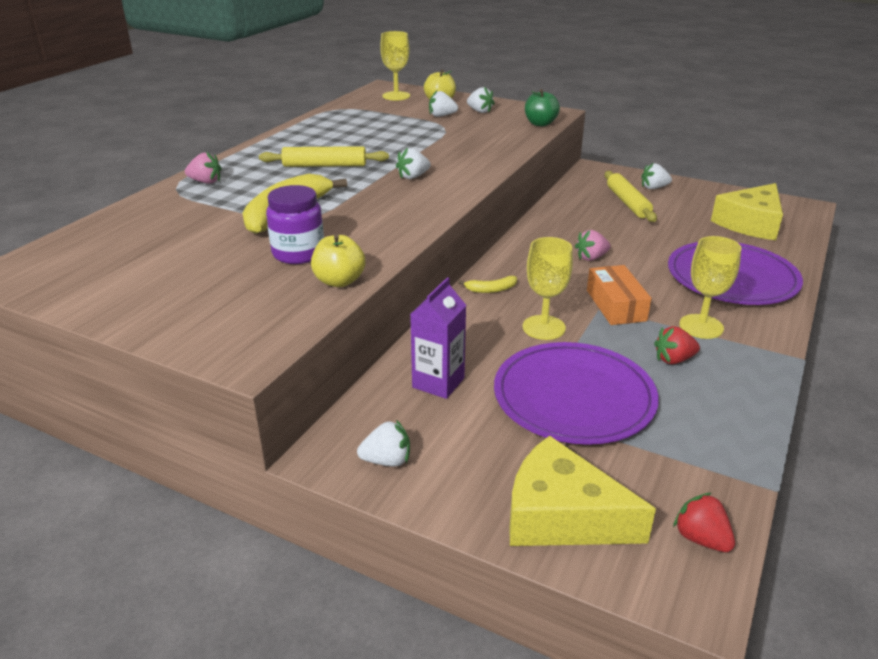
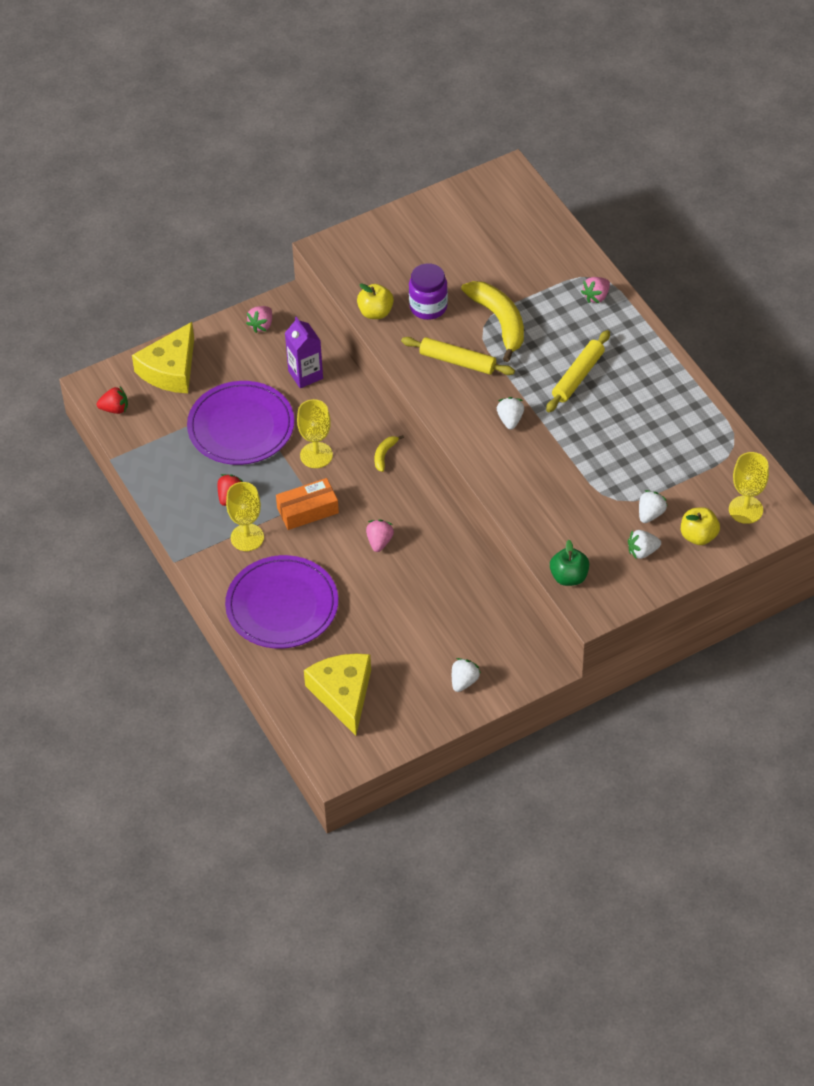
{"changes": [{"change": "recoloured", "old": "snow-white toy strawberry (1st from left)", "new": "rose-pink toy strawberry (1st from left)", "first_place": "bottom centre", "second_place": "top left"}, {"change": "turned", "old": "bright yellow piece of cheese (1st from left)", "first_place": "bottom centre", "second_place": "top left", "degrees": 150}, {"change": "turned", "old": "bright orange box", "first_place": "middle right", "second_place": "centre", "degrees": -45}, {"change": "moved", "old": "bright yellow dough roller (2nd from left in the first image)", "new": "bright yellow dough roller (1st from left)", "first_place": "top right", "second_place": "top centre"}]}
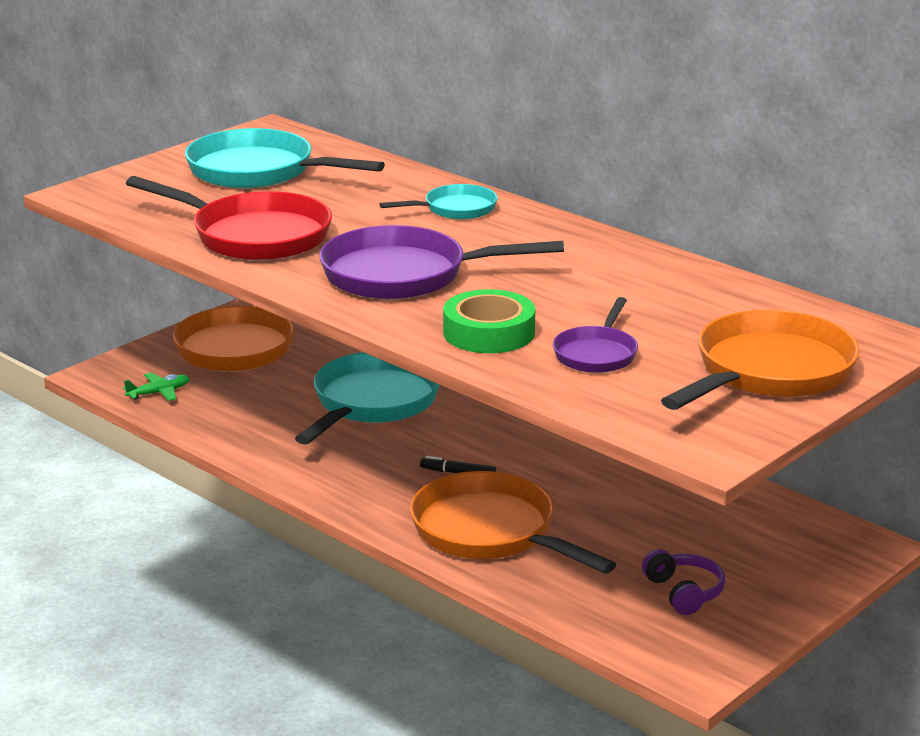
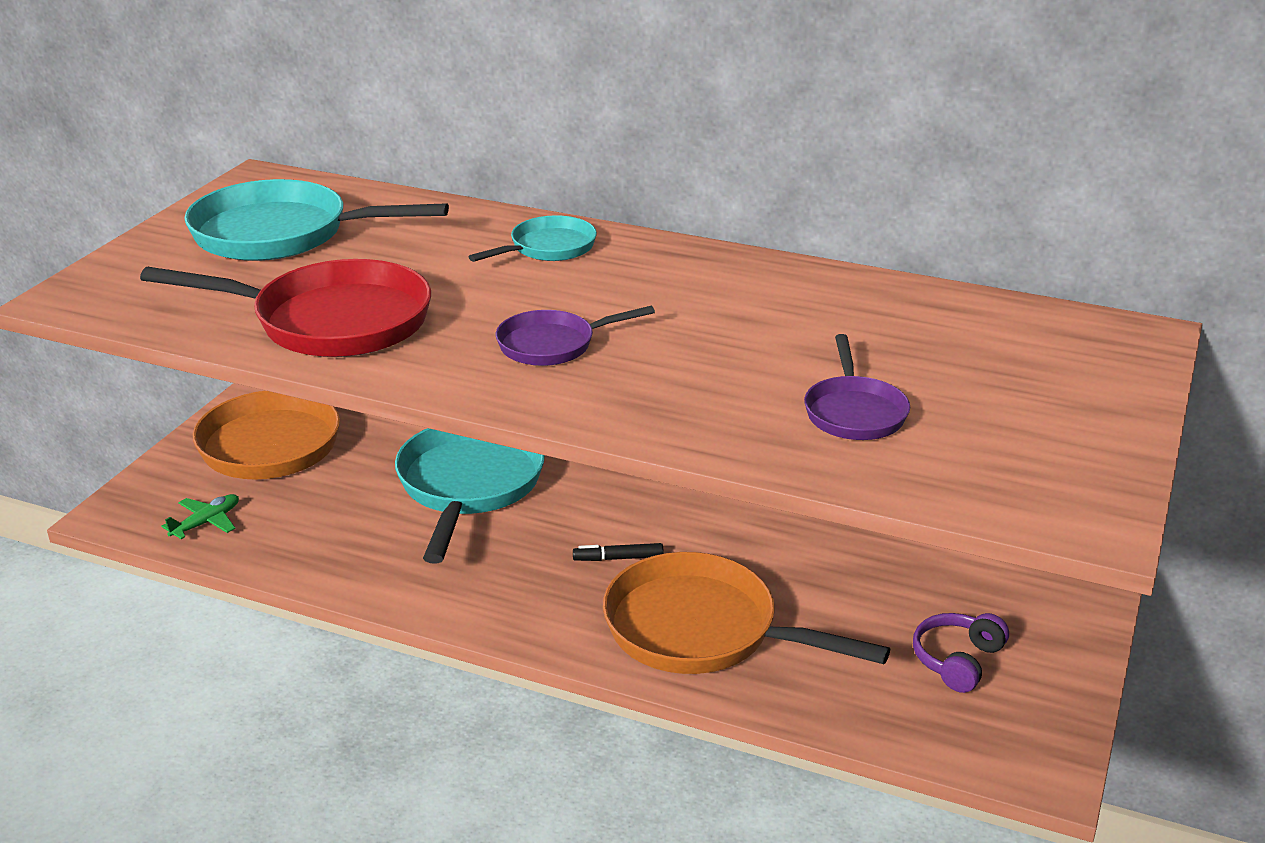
{"changes": [{"change": "resized", "old": "violet frying pan (1st from left)", "first_place": "centre", "second_place": "centre", "factor": 0.54}, {"change": "removed", "old": "leaf-green roll of tape", "first_place": "centre"}, {"change": "turned", "old": "violet over-ear headphones", "first_place": "bottom right", "second_place": "bottom right", "degrees": -105}, {"change": "removed", "old": "bright orange frying pan (3rd from left)", "first_place": "middle right"}]}
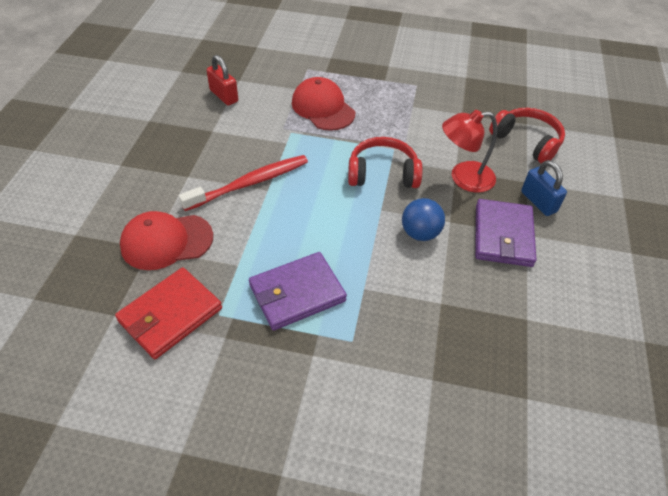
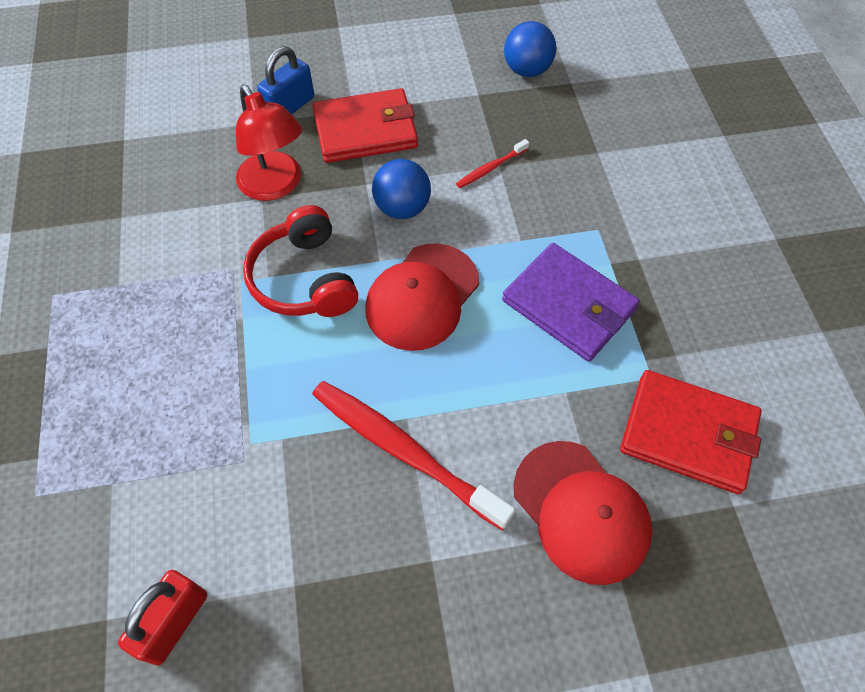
{"changes": [{"change": "moved", "old": "red cap (2nd from left in the first image)", "new": "red cap (1st from left)", "first_place": "top centre", "second_place": "centre"}, {"change": "recoloured", "old": "violet wallet (2nd from left)", "new": "red wallet (1st from left)", "first_place": "middle right", "second_place": "top centre"}, {"change": "removed", "old": "red over-ear headphones (2nd from left)", "first_place": "top right"}, {"change": "added", "new": "red toothbrush (2nd from left)", "second_place": "top centre"}, {"change": "added", "new": "blue sphere (2nd from left)", "second_place": "top centre"}]}
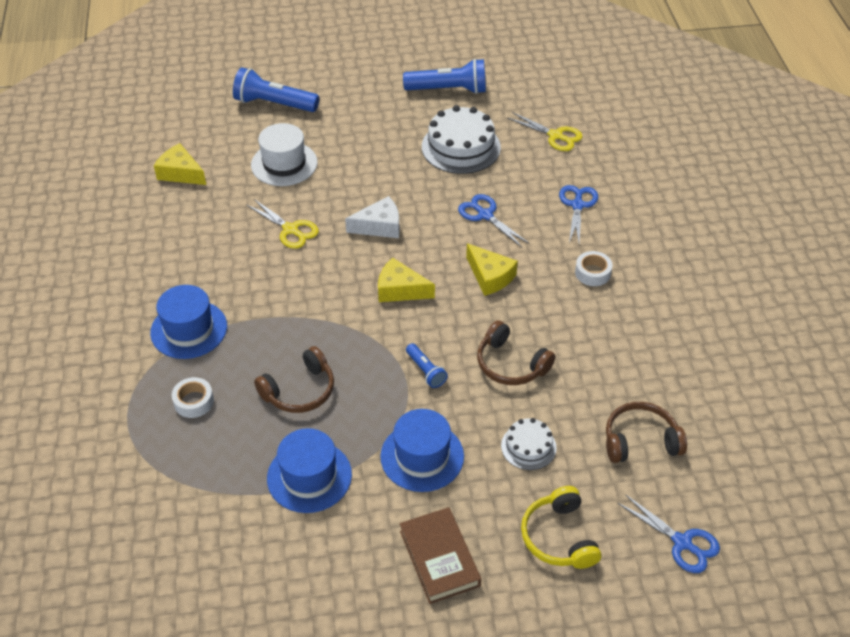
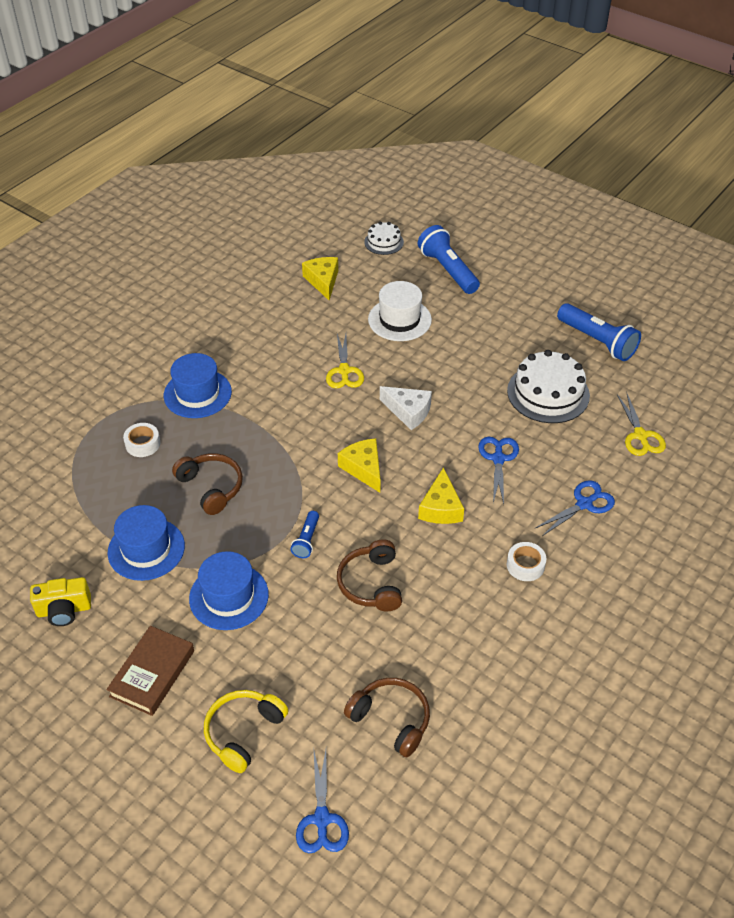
{"changes": [{"change": "turned", "old": "dark brown over-ear headphones (1st from left)", "first_place": "centre", "second_place": "middle left", "degrees": -135}, {"change": "moved", "old": "snow-white gateau (2nd from left in the first image)", "new": "snow-white gateau (1st from left)", "first_place": "bottom centre", "second_place": "top centre"}, {"change": "added", "new": "bright yellow photo camera", "second_place": "middle left"}]}
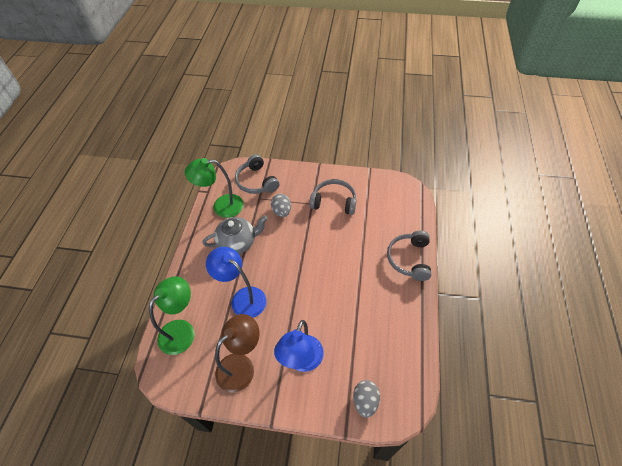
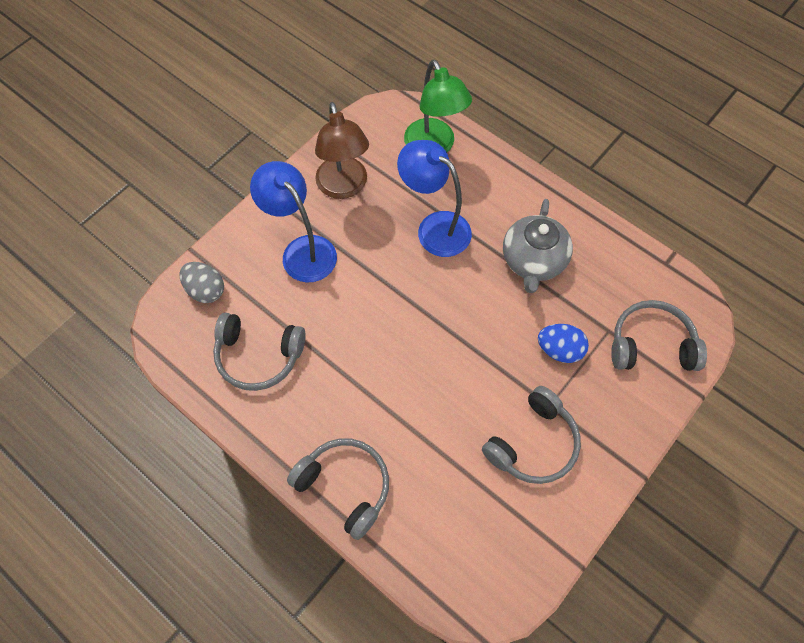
{"changes": [{"change": "removed", "old": "leaf-green lamp (2nd from left)", "first_place": "centre"}, {"change": "turned", "old": "blue lamp (1st from left in the first image)", "first_place": "centre", "second_place": "top centre", "degrees": -120}, {"change": "recoloured", "old": "gray egg shape (1st from left)", "new": "blue egg shape", "first_place": "centre", "second_place": "middle right"}, {"change": "added", "new": "gray over-ear headphones (1st from left)", "second_place": "middle left"}]}
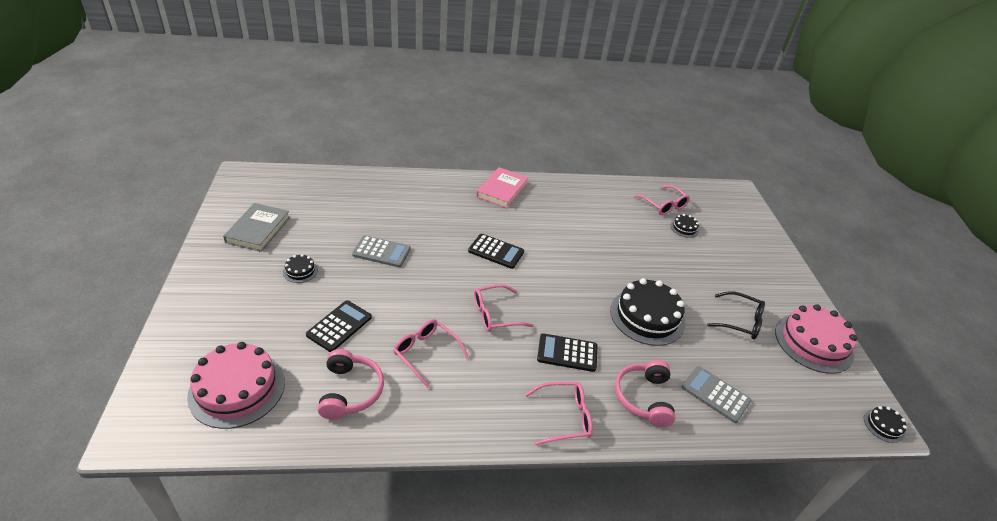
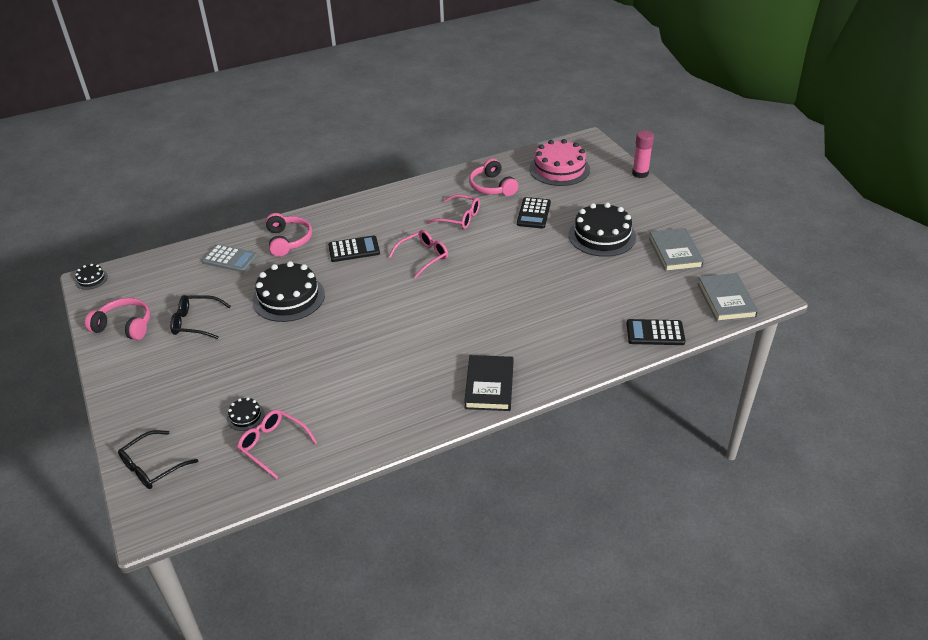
{"changes": [{"change": "resized", "old": "black gateau (1st from left in the first image)", "first_place": "middle left", "second_place": "centre", "factor": 2.22}, {"change": "removed", "old": "gray adding machine (1st from left)", "first_place": "centre"}, {"change": "moved", "old": "black adding machine (2nd from left in the first image)", "new": "black adding machine (3rd from left)", "first_place": "centre", "second_place": "middle right"}, {"change": "recoloured", "old": "rose-pink hardcover", "new": "black hardcover", "first_place": "centre", "second_place": "centre"}, {"change": "removed", "old": "rose-pink spectacles (3rd from left)", "first_place": "bottom centre"}, {"change": "replaced", "old": "rose-pink gateau (2nd from left)", "new": "rose-pink over-ear headphones (1st from left)", "first_place": "middle right", "second_place": "middle left"}, {"change": "added", "new": "black spectacles (1st from left)", "second_place": "bottom left"}, {"change": "added", "new": "rose-pink stick of glue", "second_place": "top right"}, {"change": "added", "new": "gray hardcover (2nd from left)", "second_place": "middle right"}]}
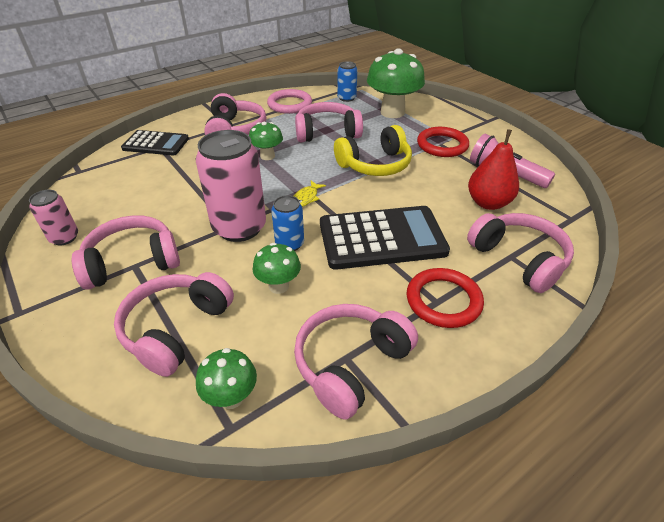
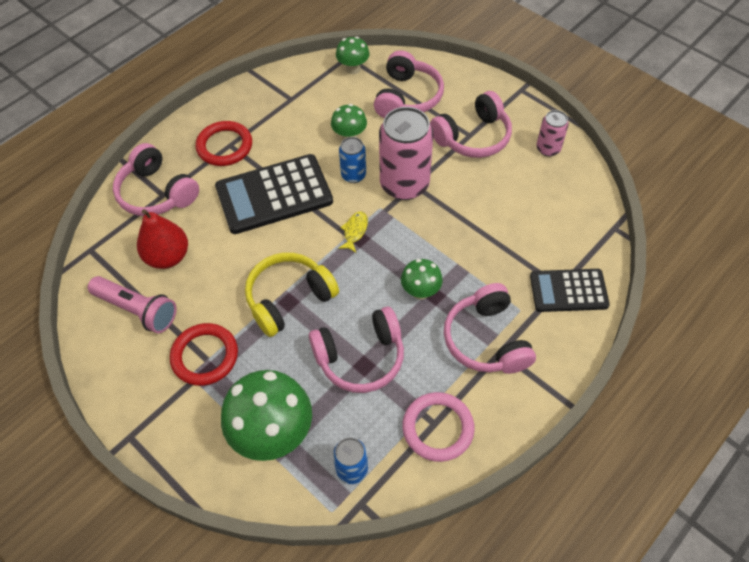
{"changes": [{"change": "removed", "old": "rose-pink over-ear headphones (5th from left)", "first_place": "bottom centre"}]}
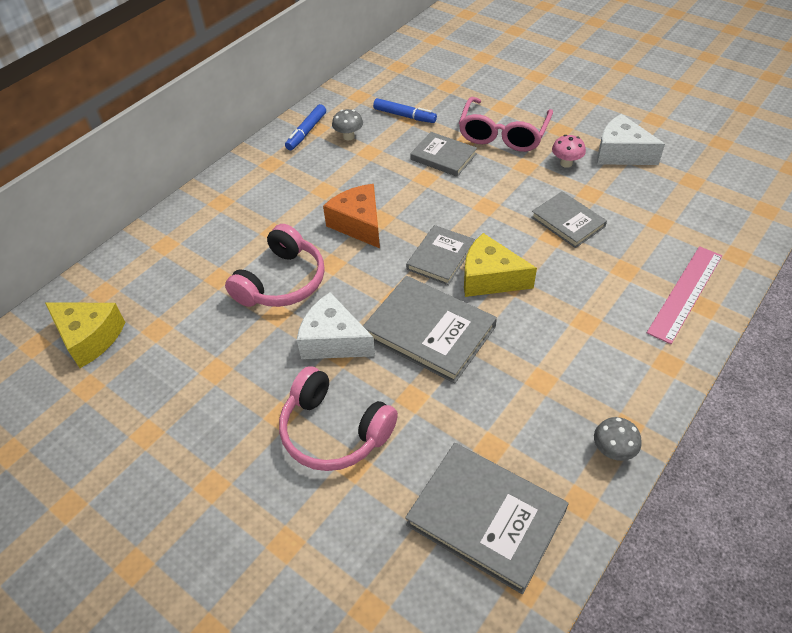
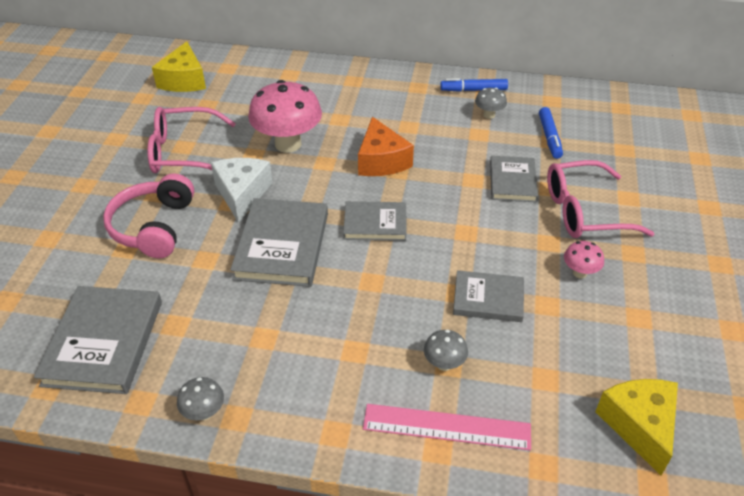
{"changes": [{"change": "replaced", "old": "rose-pink over-ear headphones (1st from left)", "new": "rose-pink fungus (1st from left)", "first_place": "centre", "second_place": "top centre"}, {"change": "turned", "old": "bright orange piece of cheese", "first_place": "centre", "second_place": "top centre", "degrees": 135}, {"change": "moved", "old": "bright yellow piece of cheese (2nd from left)", "first_place": "centre", "second_place": "bottom right"}, {"change": "turned", "old": "gray hardcover (5th from left in the first image)", "first_place": "middle right", "second_place": "centre", "degrees": 75}, {"change": "removed", "old": "snow-white piece of cheese (2nd from left)", "first_place": "top right"}, {"change": "added", "new": "rose-pink spectacles (1st from left)", "second_place": "top left"}, {"change": "added", "new": "gray fungus (2nd from left)", "second_place": "bottom centre"}]}
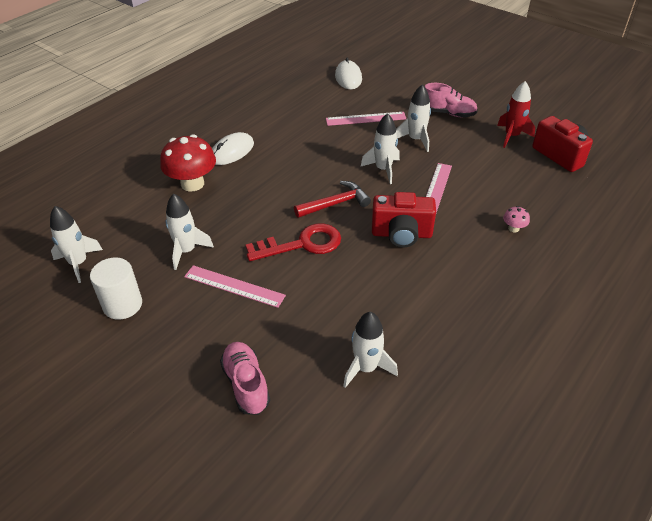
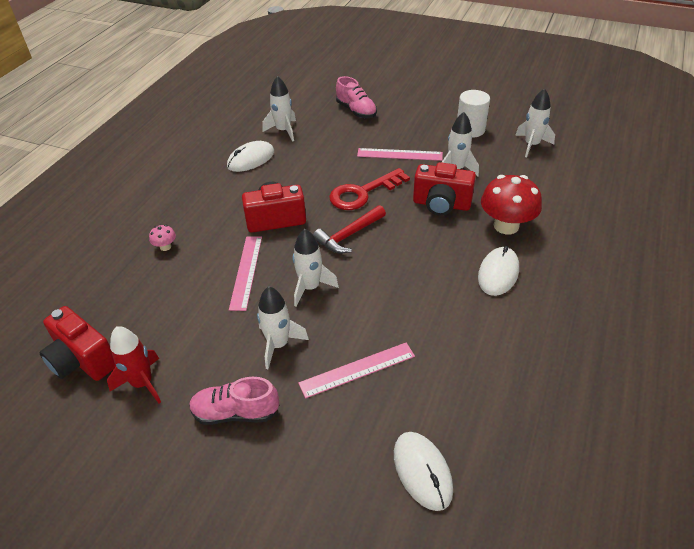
{"changes": [{"change": "added", "new": "snow-white mouse (1st from left)", "second_place": "top centre"}, {"change": "added", "new": "red photo camera (3rd from left)", "second_place": "centre"}]}
